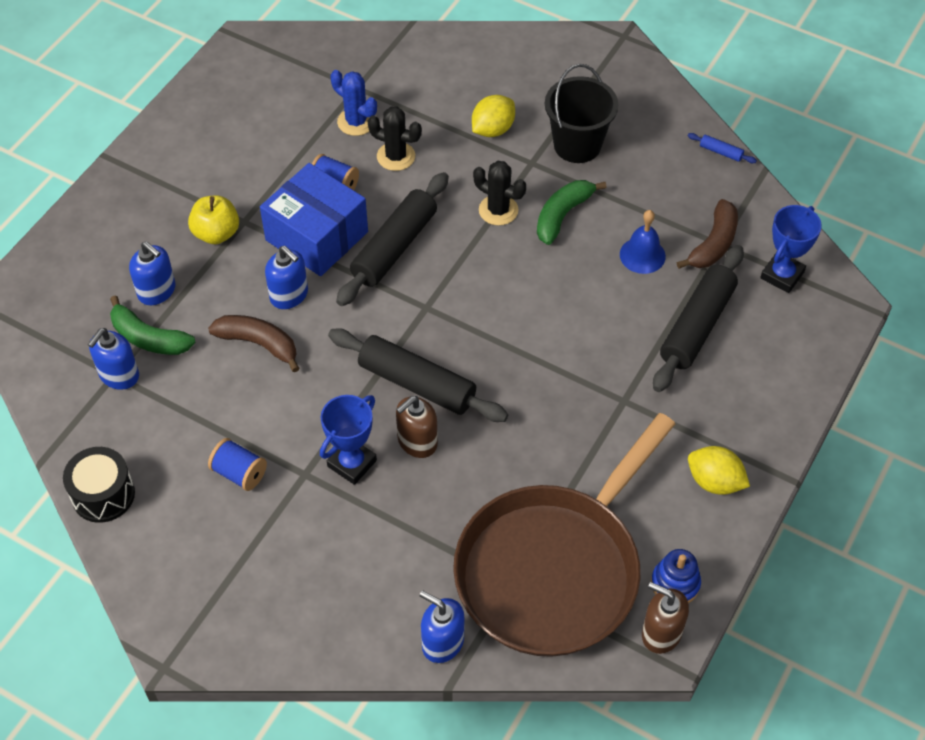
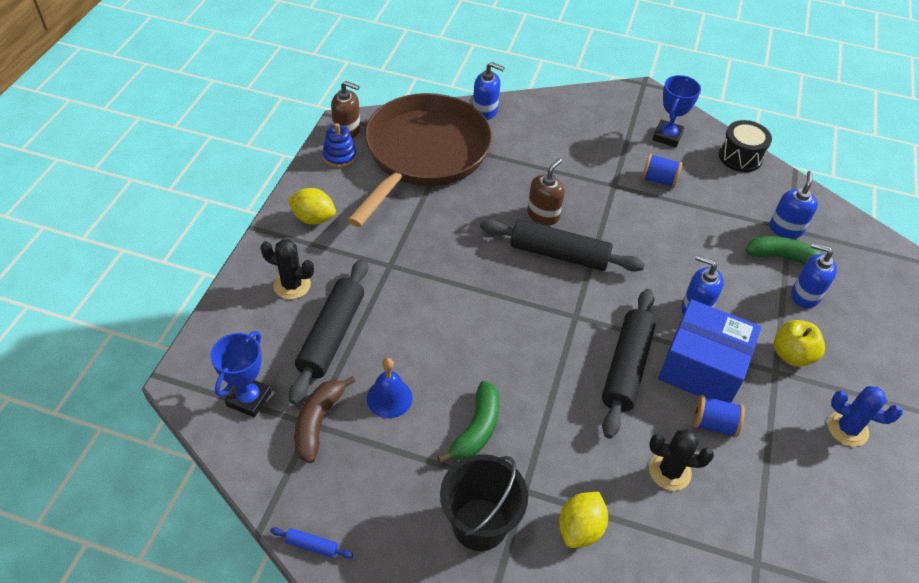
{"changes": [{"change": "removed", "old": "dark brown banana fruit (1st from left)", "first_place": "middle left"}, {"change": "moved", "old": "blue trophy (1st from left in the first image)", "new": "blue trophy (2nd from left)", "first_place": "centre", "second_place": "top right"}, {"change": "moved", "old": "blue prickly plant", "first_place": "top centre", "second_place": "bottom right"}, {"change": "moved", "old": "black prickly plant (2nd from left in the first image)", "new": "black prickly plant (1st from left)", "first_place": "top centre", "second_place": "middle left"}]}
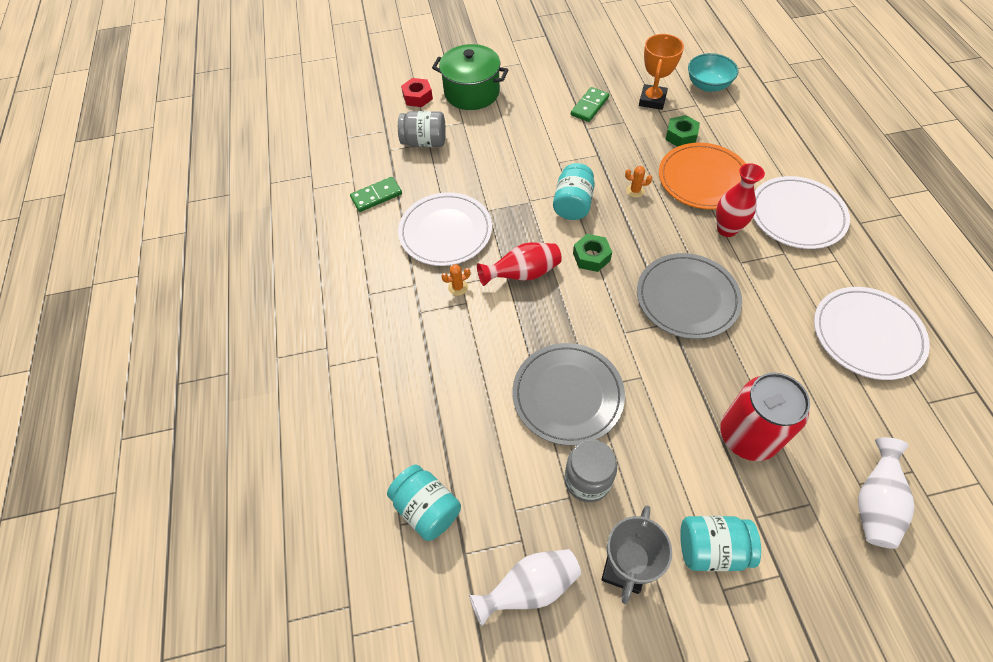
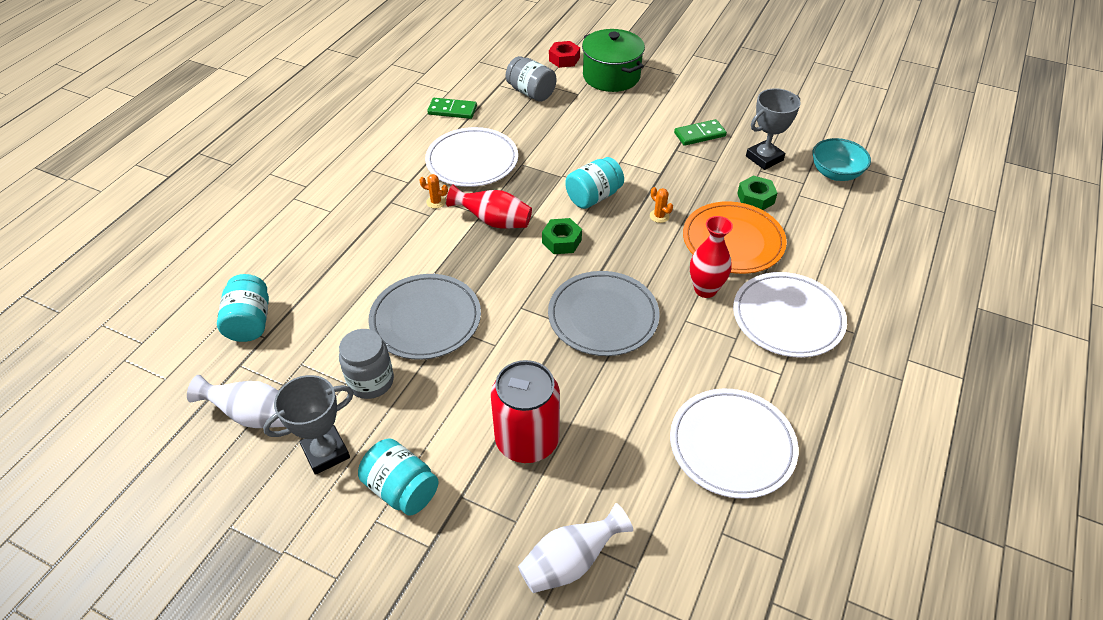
{"changes": [{"change": "recoloured", "old": "bright orange trophy", "new": "gray trophy (2nd from left)", "first_place": "top centre", "second_place": "top right"}]}
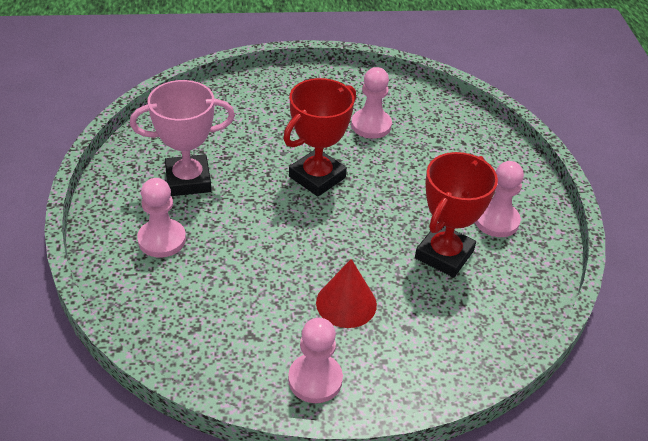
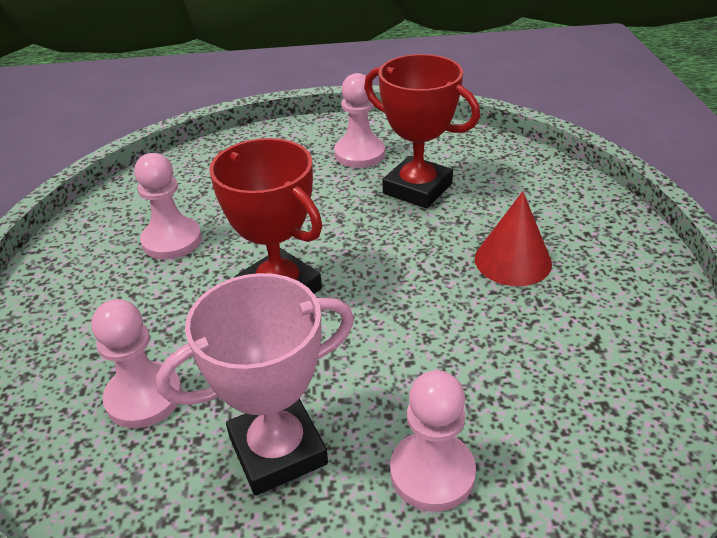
{"changes": [{"change": "turned", "old": "rose-pink trophy", "first_place": "top left", "second_place": "bottom centre", "degrees": 75}, {"change": "moved", "old": "rose-pink chess pawn (2nd from left in the first image)", "new": "rose-pink chess pawn (1st from left)", "first_place": "bottom centre", "second_place": "bottom left"}]}
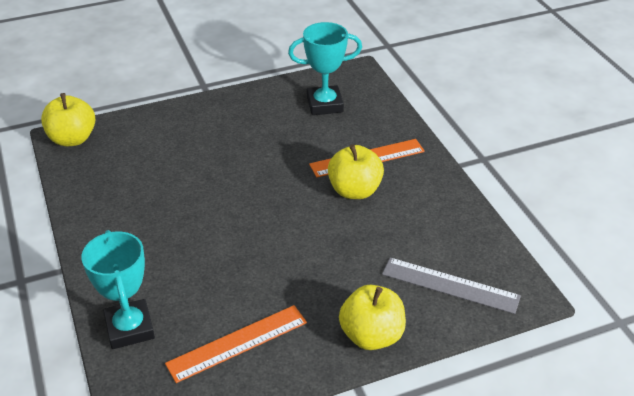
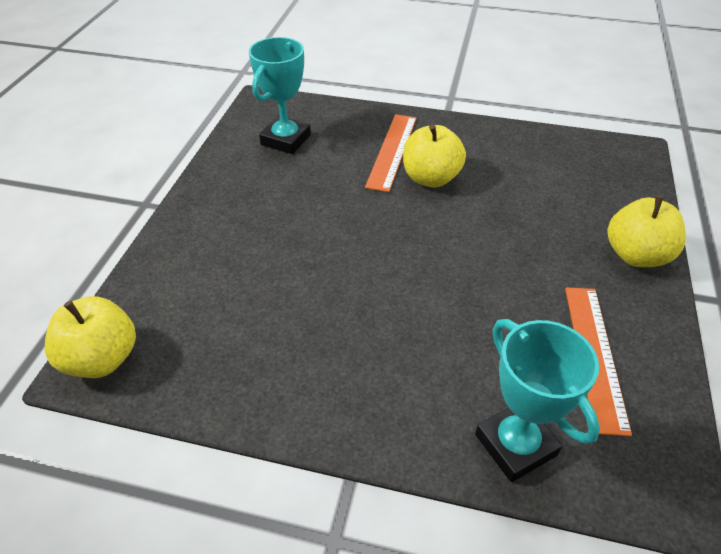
{"changes": [{"change": "turned", "old": "turquoise trophy (1st from left in the first image)", "first_place": "bottom left", "second_place": "bottom right", "degrees": 45}, {"change": "removed", "old": "gray ruler", "first_place": "bottom right"}]}
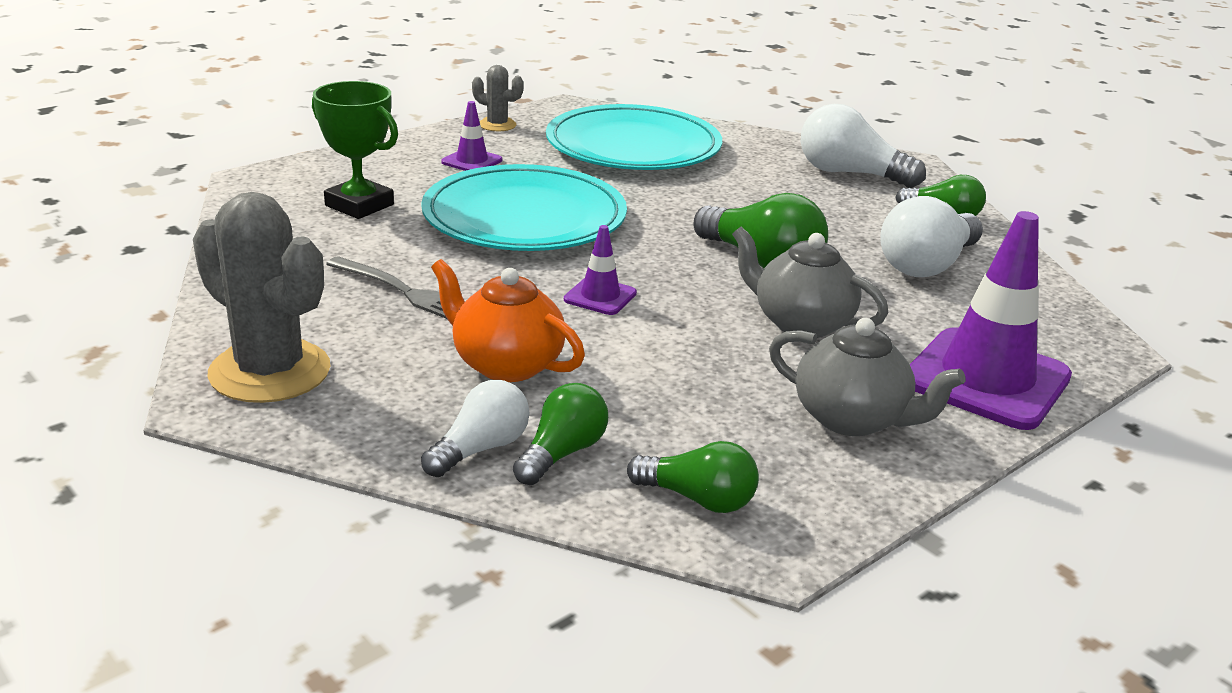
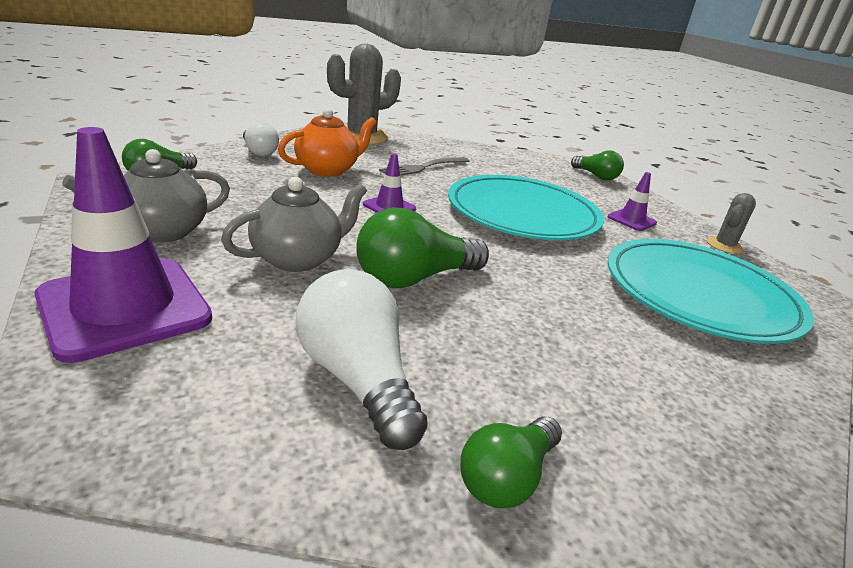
{"changes": [{"change": "removed", "old": "leaf-green trophy", "first_place": "top left"}, {"change": "moved", "old": "leaf-green lightbulb (1st from left in the first image)", "new": "leaf-green lightbulb (4th from left)", "first_place": "centre", "second_place": "top right"}, {"change": "removed", "old": "snow-white lightbulb (2nd from left)", "first_place": "top right"}]}
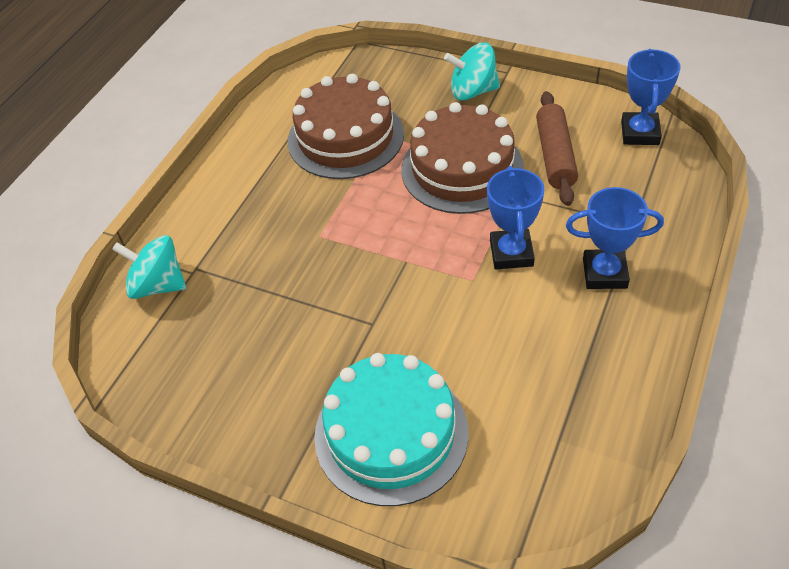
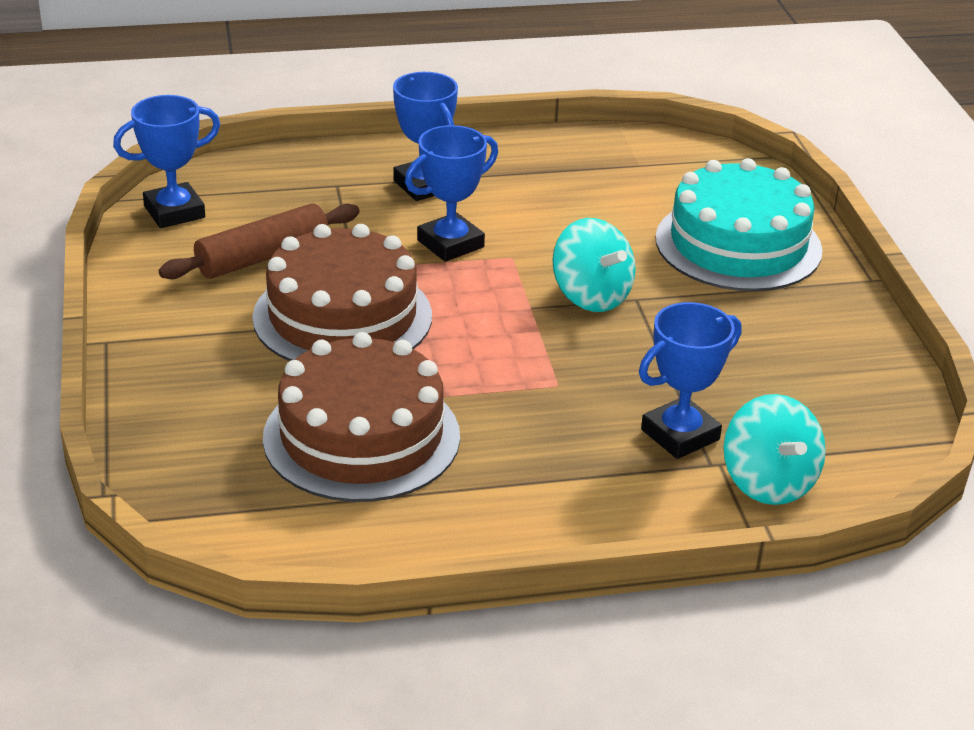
{"changes": [{"change": "moved", "old": "turquoise toy top (2nd from left in the first image)", "new": "turquoise toy top (1st from left)", "first_place": "top centre", "second_place": "centre"}, {"change": "added", "new": "blue trophy (4th from left)", "second_place": "middle right"}]}
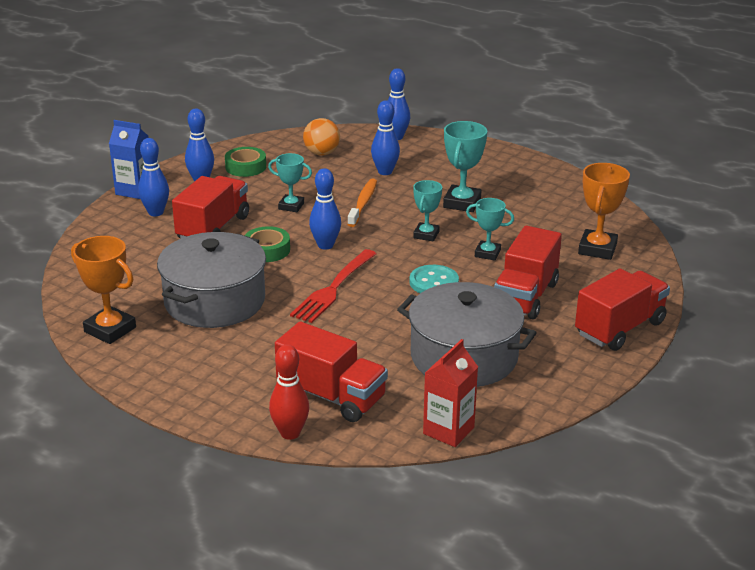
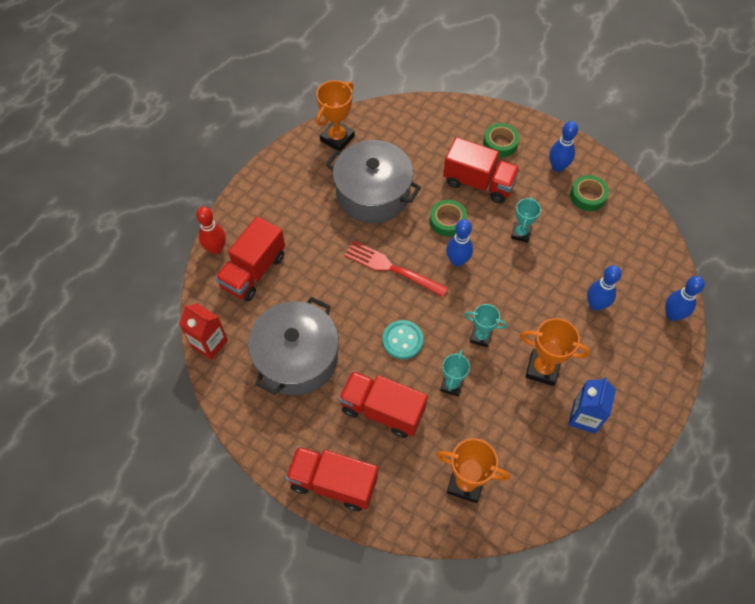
{"changes": [{"change": "moved", "old": "blue milk carton", "first_place": "top left", "second_place": "bottom right"}, {"change": "replaced", "old": "blue skittle (1st from left)", "new": "leaf-green roll of tape (2nd from left)", "first_place": "top left", "second_place": "top centre"}, {"change": "removed", "old": "bright orange sphere", "first_place": "top centre"}, {"change": "removed", "old": "bright orange toothbrush", "first_place": "centre"}, {"change": "recoloured", "old": "turquoise trophy (3rd from left)", "new": "bright orange trophy (3rd from left)", "first_place": "top centre", "second_place": "middle right"}, {"change": "turned", "old": "red lorry (4th from left in the first image)", "first_place": "middle right", "second_place": "bottom centre", "degrees": 150}]}
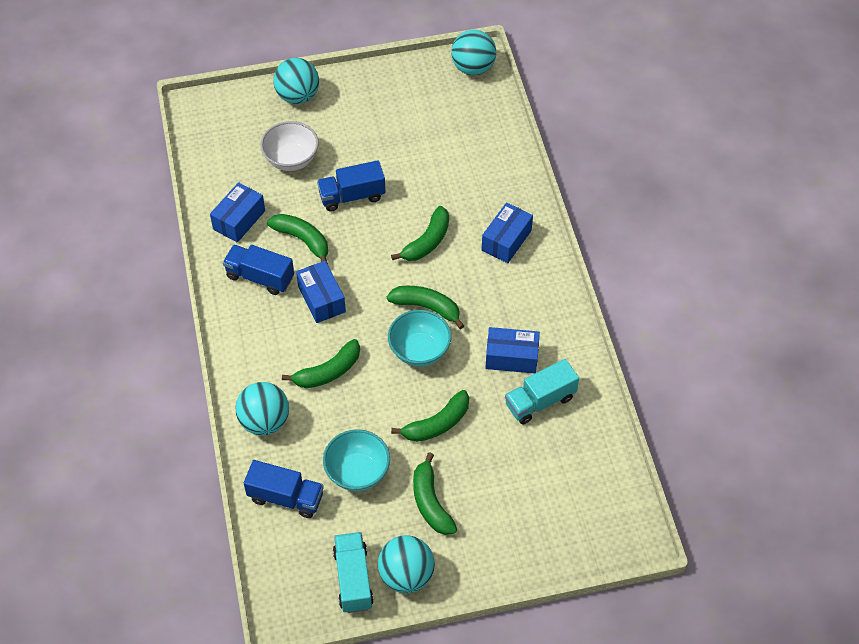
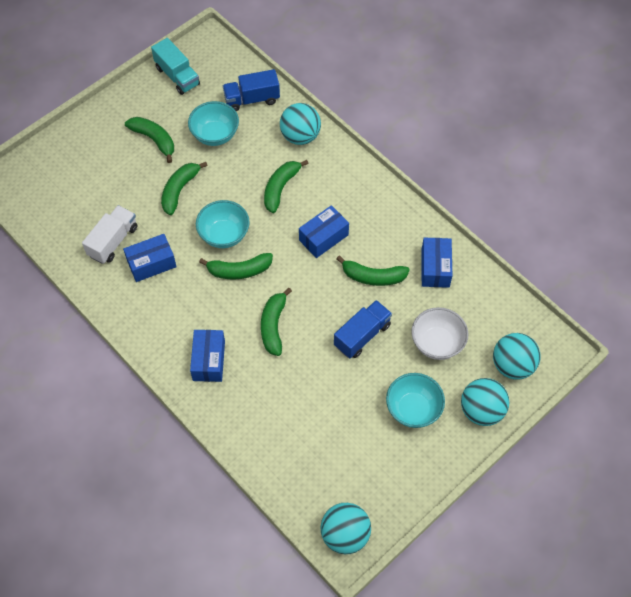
{"changes": [{"change": "removed", "old": "blue lorry (1st from left)", "first_place": "middle left"}, {"change": "turned", "old": "blue box (2nd from left in the first image)", "first_place": "centre", "second_place": "centre", "degrees": -75}, {"change": "moved", "old": "turquoise sphere (3rd from left in the first image)", "new": "turquoise sphere (4th from left)", "first_place": "bottom centre", "second_place": "middle right"}, {"change": "recoloured", "old": "turquoise lorry (2nd from left)", "new": "snow-white lorry", "first_place": "centre", "second_place": "middle left"}, {"change": "added", "new": "turquoise serving bowl (3rd from left)", "second_place": "bottom centre"}]}
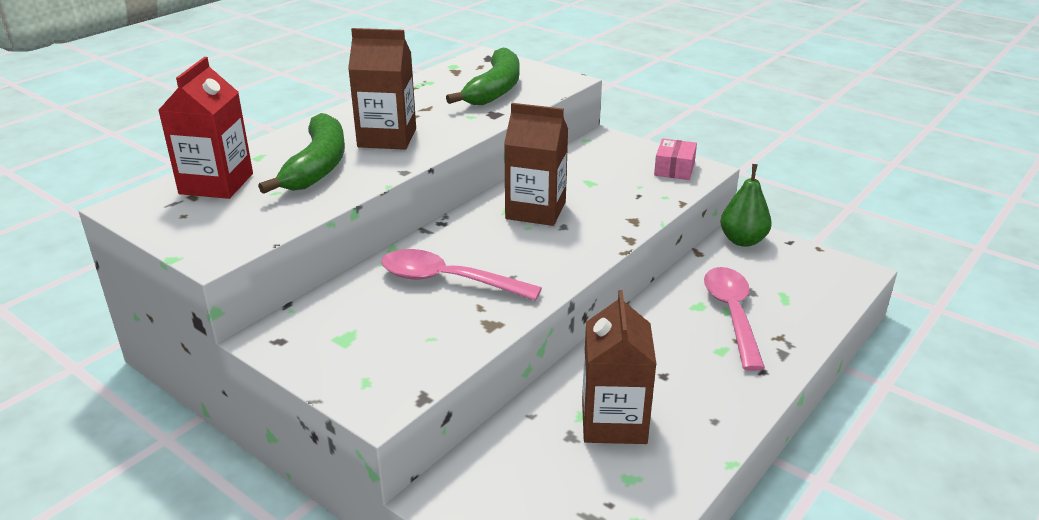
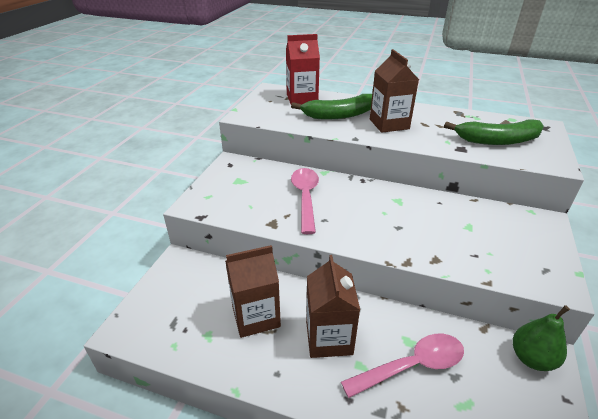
{"changes": [{"change": "moved", "old": "dark brown milk carton (2nd from left)", "first_place": "top centre", "second_place": "bottom centre"}, {"change": "removed", "old": "rose-pink box", "first_place": "top centre"}]}
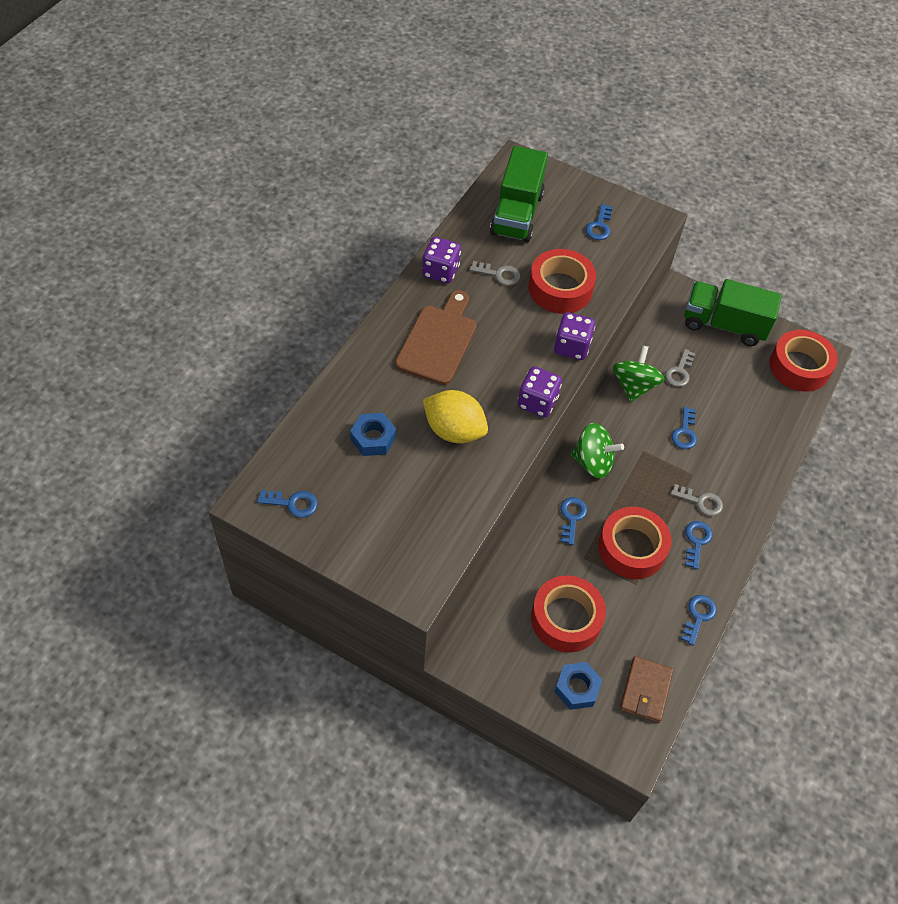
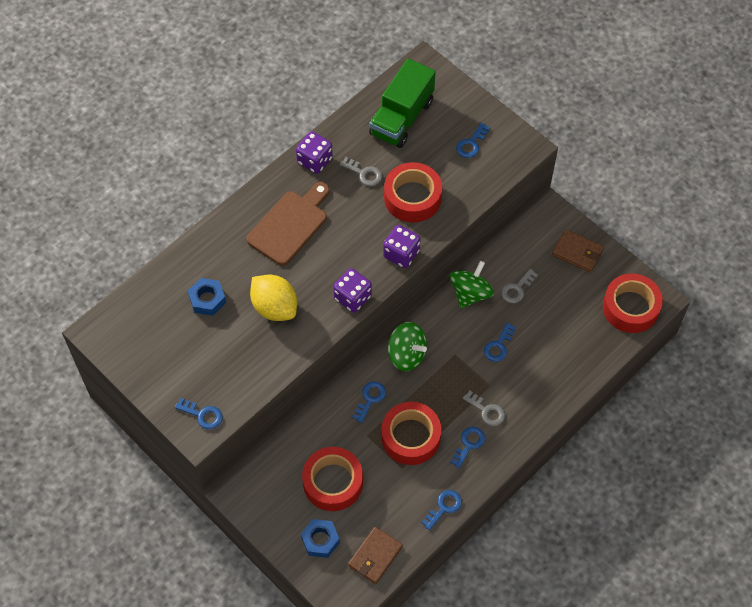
{"changes": [{"change": "moved", "old": "blue latchkey (1st from left)", "first_place": "middle left", "second_place": "bottom left"}, {"change": "replaced", "old": "leaf-green lorry (2nd from left)", "new": "dark brown wallet (2nd from left)", "first_place": "middle right", "second_place": "middle right"}]}
